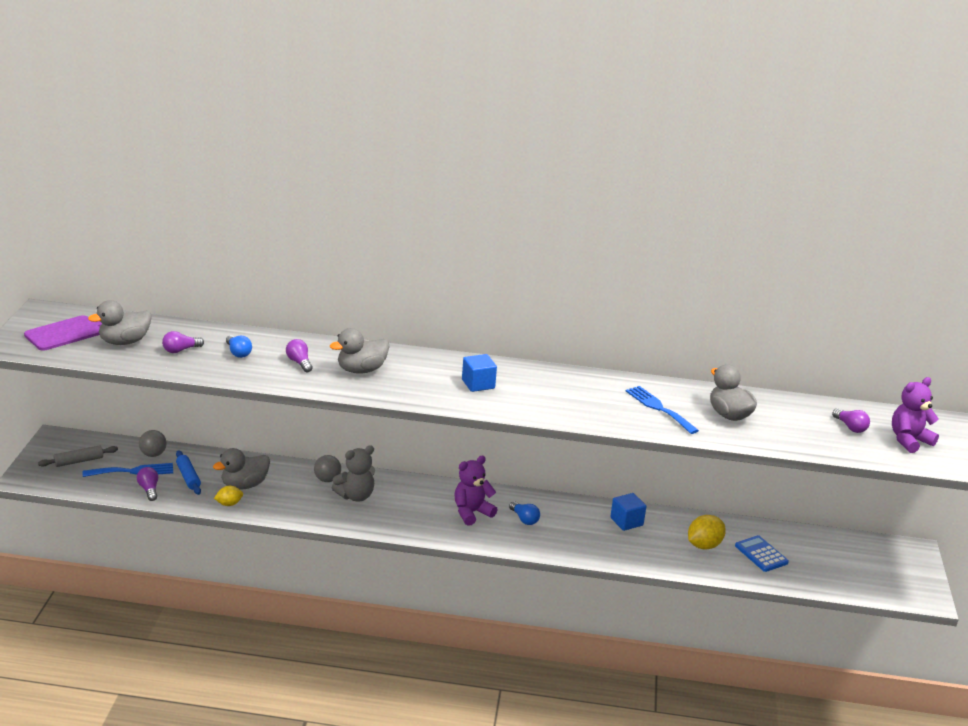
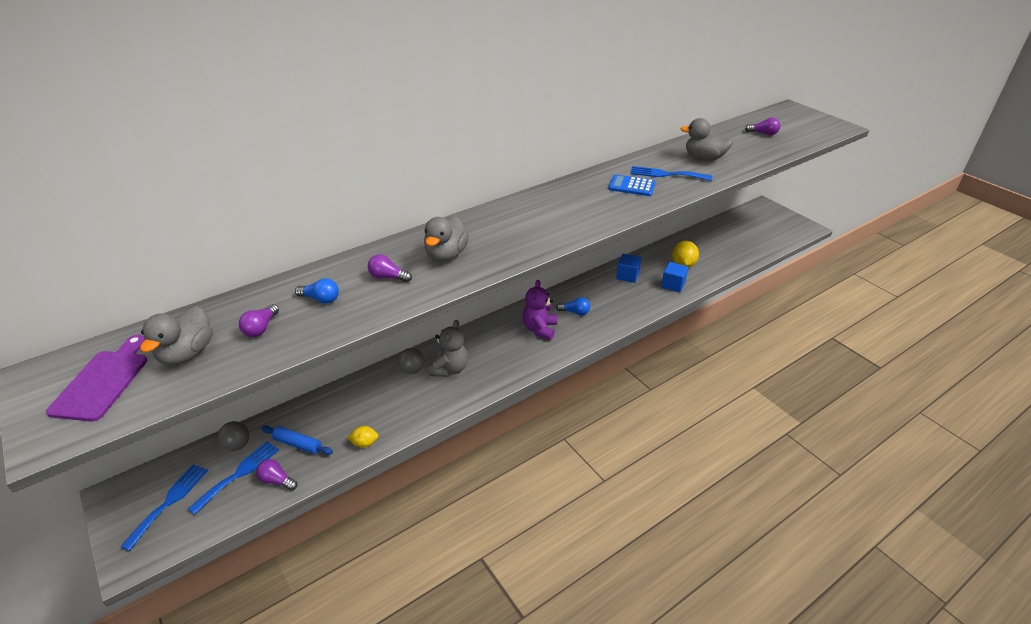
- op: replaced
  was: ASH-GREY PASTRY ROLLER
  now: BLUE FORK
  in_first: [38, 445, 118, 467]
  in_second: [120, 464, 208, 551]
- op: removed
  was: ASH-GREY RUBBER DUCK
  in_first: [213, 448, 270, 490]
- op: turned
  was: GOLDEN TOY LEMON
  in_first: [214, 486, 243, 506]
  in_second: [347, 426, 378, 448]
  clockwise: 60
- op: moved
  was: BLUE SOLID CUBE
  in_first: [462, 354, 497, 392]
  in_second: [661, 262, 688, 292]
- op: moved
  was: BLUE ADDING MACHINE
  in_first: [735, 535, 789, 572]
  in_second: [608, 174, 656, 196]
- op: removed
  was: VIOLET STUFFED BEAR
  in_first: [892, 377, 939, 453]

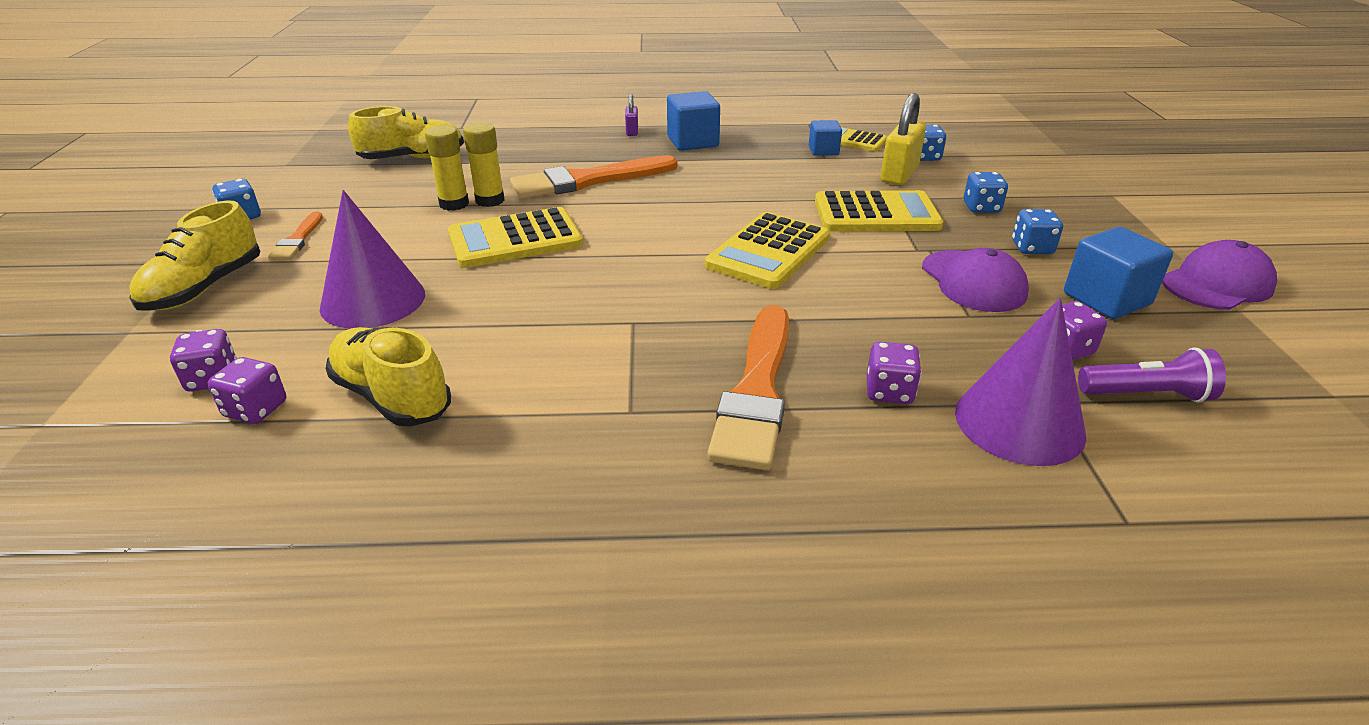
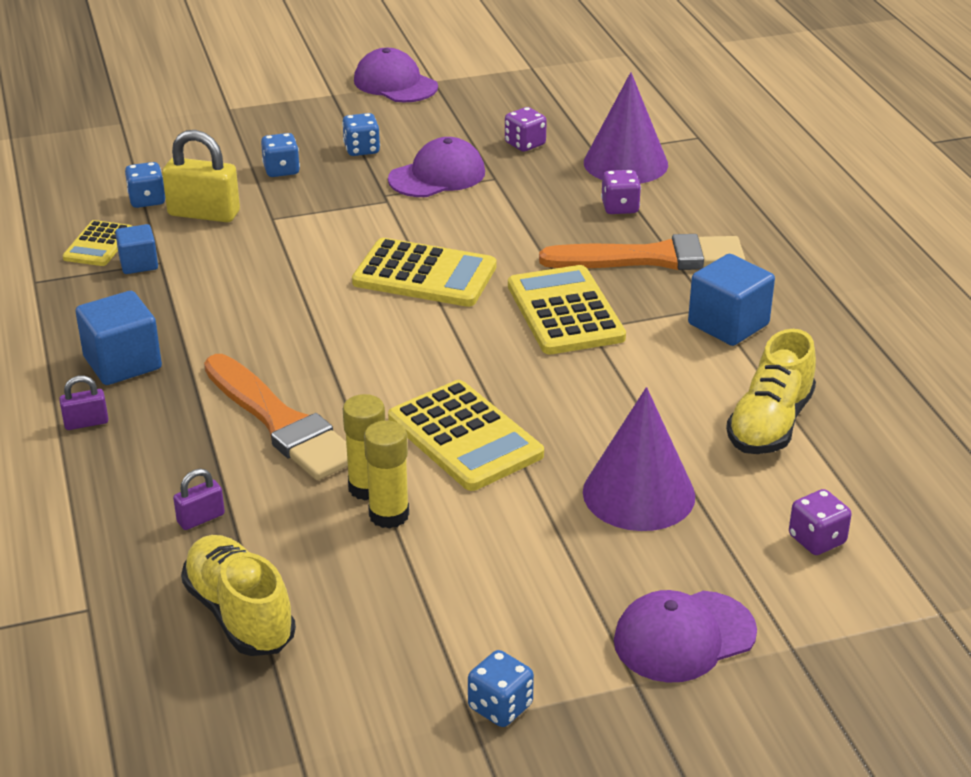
- op: replaced
  was: GOLDEN SNEAKER
  now: VIOLET BASEBALL CAP
  in_first: [130, 200, 260, 311]
  in_second: [614, 590, 757, 683]
- op: removed
  was: VIOLET GAME DIE
  in_first: [208, 357, 286, 424]
- op: removed
  was: ORANGE-COLOURED BRUSH
  in_first: [268, 211, 323, 260]
- op: moved
  was: GOLDEN ADDING MACHINE
  in_first: [815, 190, 943, 232]
  in_second: [508, 265, 626, 354]
- op: moved
  was: BLUE SOLID CUBE
  in_first: [1064, 227, 1173, 319]
  in_second: [688, 254, 775, 346]
- op: removed
  was: VIOLET FLASHLIGHT
  in_first: [1078, 347, 1226, 403]
- op: added
  now: VIOLET LOCK
  in_second: [173, 469, 225, 530]

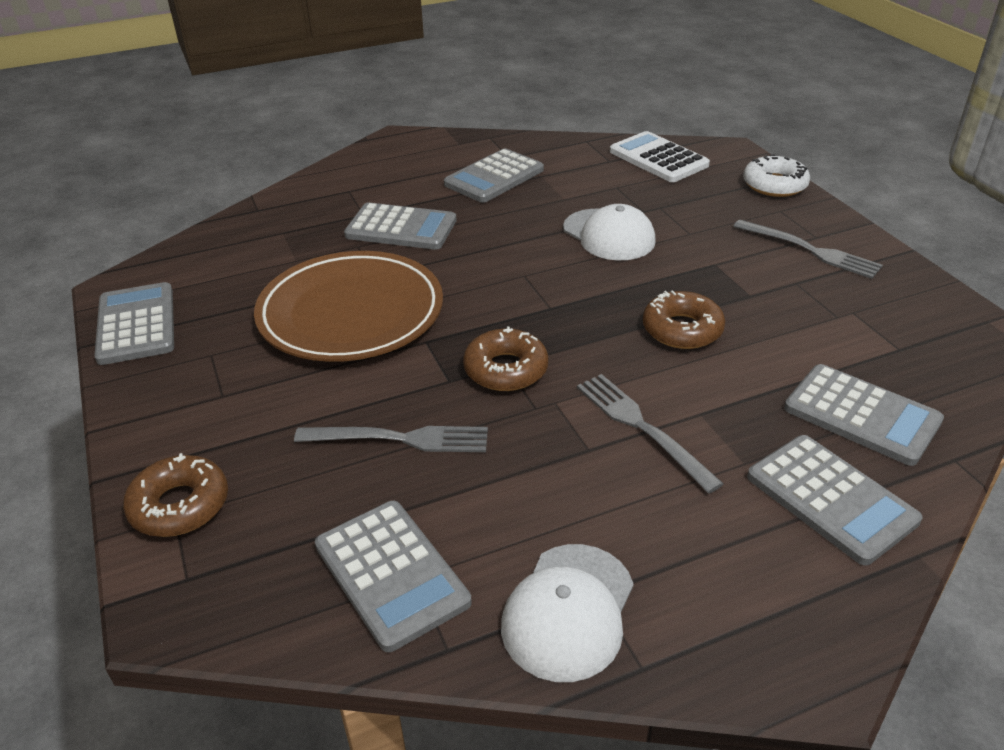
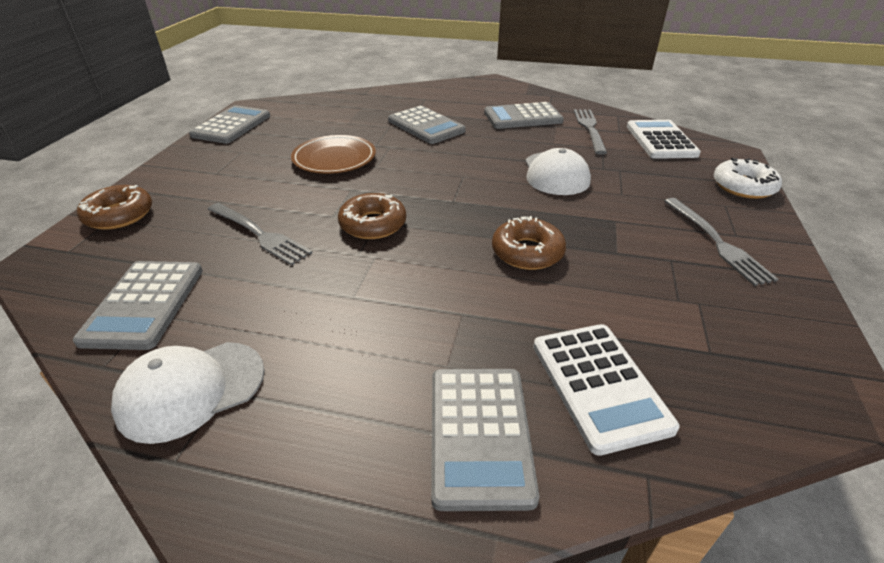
- op: resized
  was: RUSSET FLAT DISH
  in_first: [254, 251, 443, 362]
  in_second: [291, 135, 376, 174]
  ratio: 0.63
- op: moved
  was: ASH-GREY FORK
  in_first: [577, 374, 724, 493]
  in_second: [574, 109, 607, 155]
- op: recoloured
  was: ASH-GREY ADDING MACHINE
  now: WHITE ADDING MACHINE
  in_first: [784, 364, 944, 466]
  in_second: [533, 324, 680, 456]

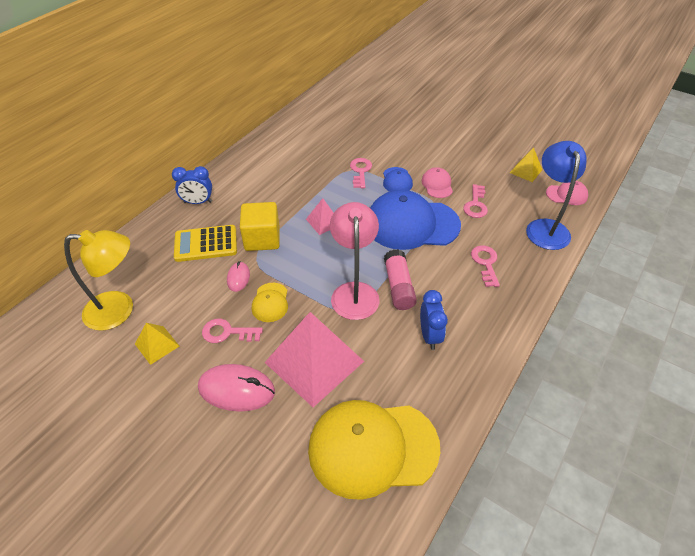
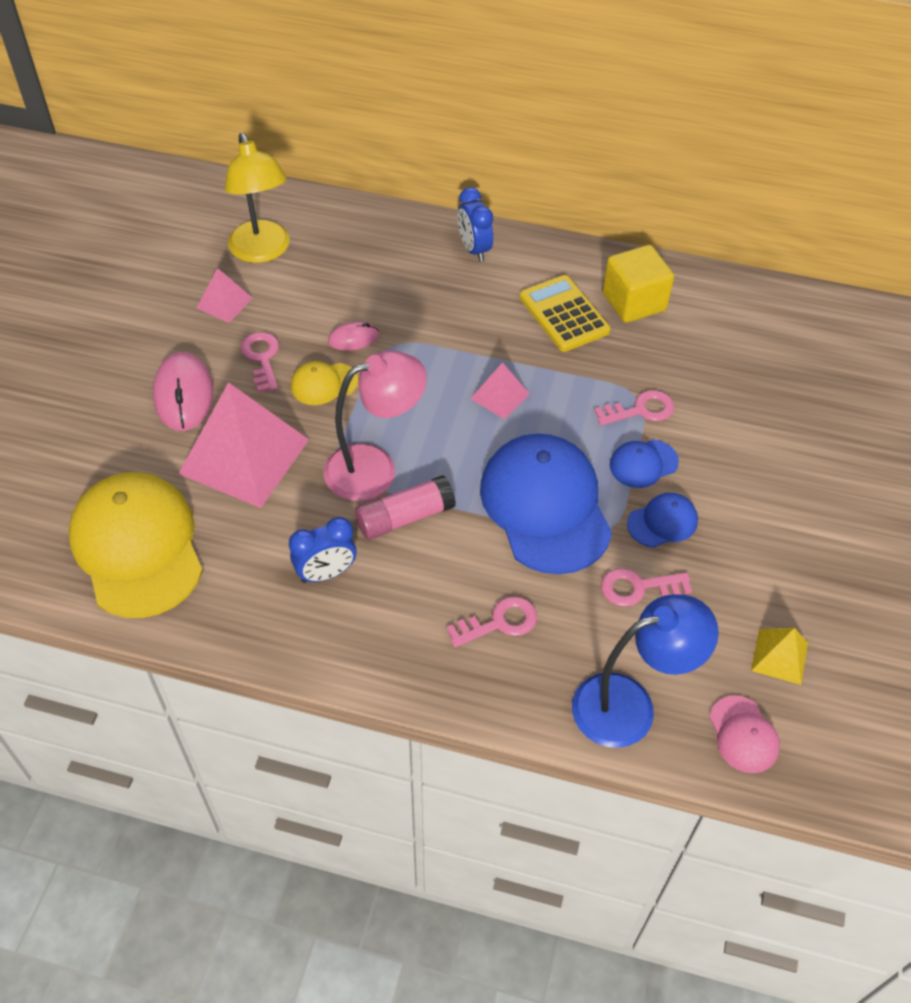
- op: recoloured
  was: GOLDEN SOLID PYRAMID
  now: ROSY SOLID PYRAMID
  in_first: [135, 323, 179, 365]
  in_second: [197, 268, 253, 323]
- op: moved
  was: GOLDEN ADDING MACHINE
  in_first: [174, 225, 237, 262]
  in_second: [520, 275, 611, 352]
- op: moved
  was: GOLDEN SOLID CUBE
  in_first: [240, 202, 280, 251]
  in_second: [603, 245, 674, 323]
- op: recoloured
  was: ROSY BASEBALL CAP
  now: BLUE BASEBALL CAP
  in_first: [421, 167, 453, 198]
  in_second: [627, 493, 698, 548]

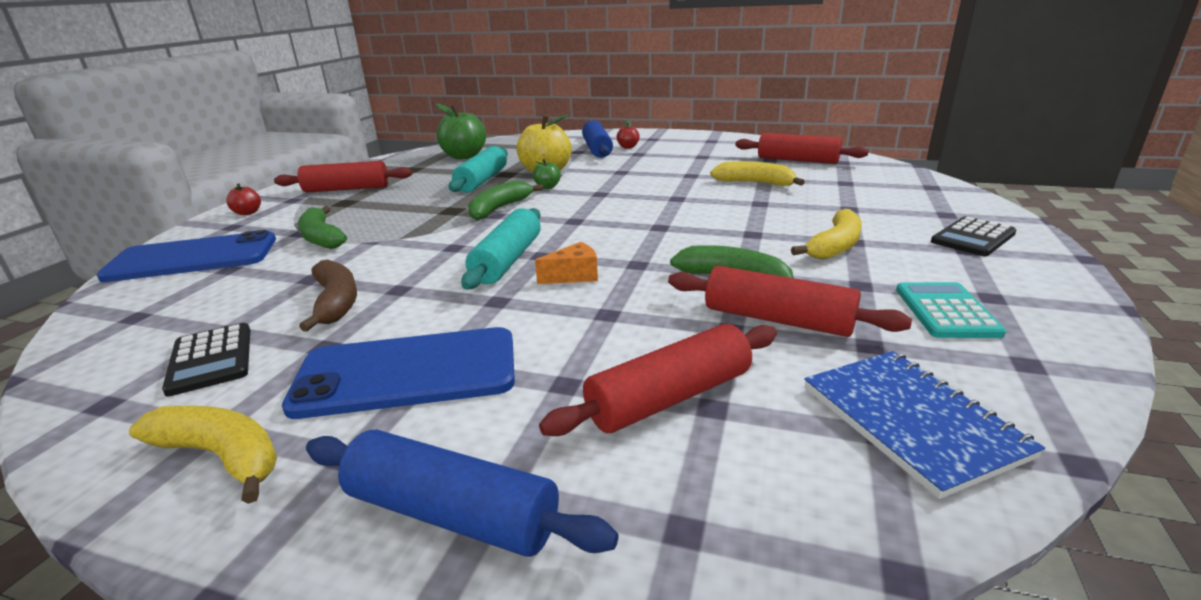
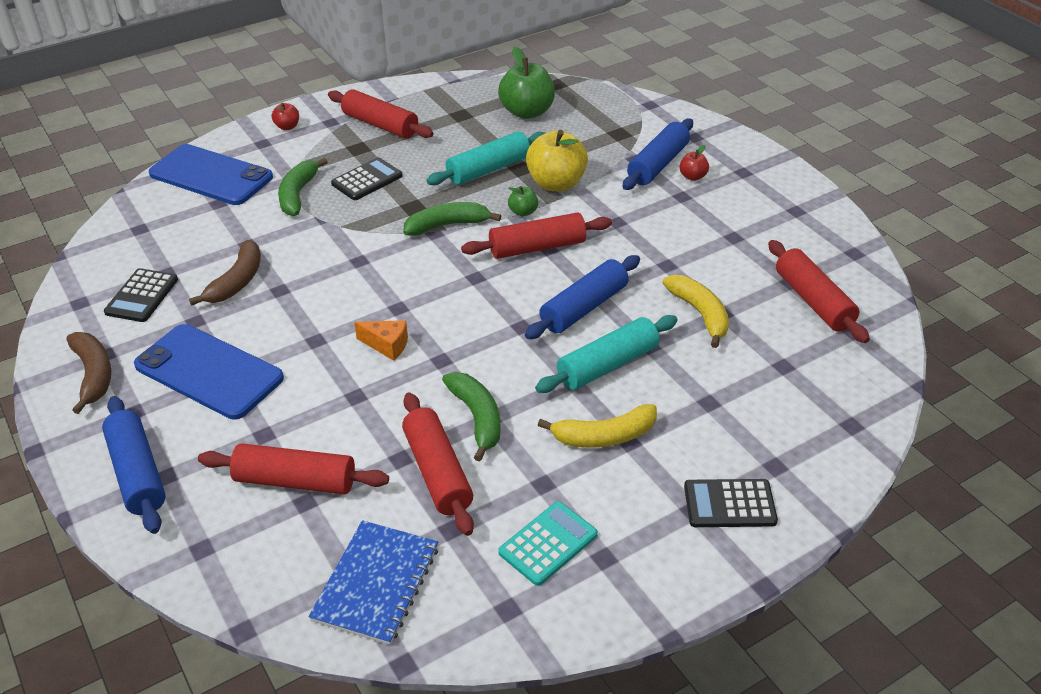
- op: recoloured
  was: GOLDEN BANANA
  now: RUSSET BANANA
  in_first: [129, 406, 277, 504]
  in_second: [66, 332, 111, 414]
- op: moved
  was: TURQUOISE PASTRY ROLLER
  in_first: [461, 208, 541, 289]
  in_second: [535, 315, 677, 393]
- op: added
  now: EBONY ADDING MACHINE
  in_second: [331, 157, 403, 200]
- op: added
  now: CRIMSON PASTRY ROLLER
  in_second: [461, 212, 612, 259]
- op: added
  now: BLUE PASTRY ROLLER
  in_second: [525, 255, 640, 339]

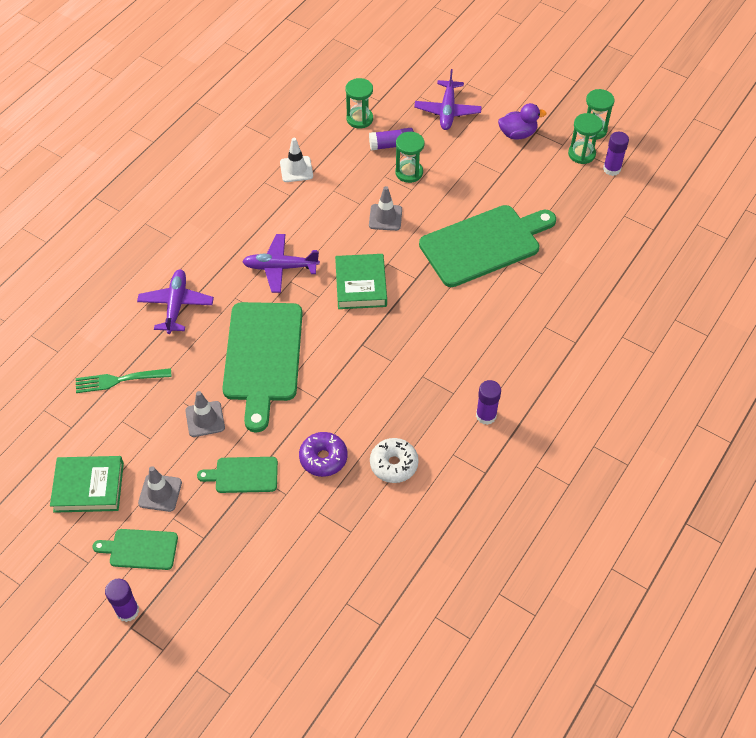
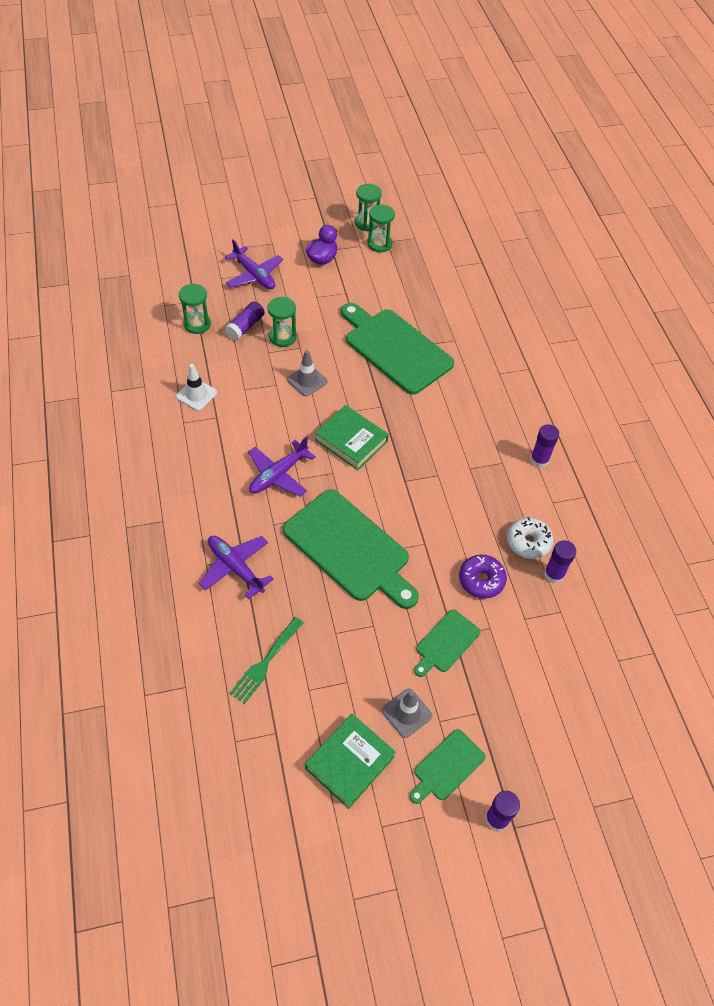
- op: removed
  was: ASH-GREY SAFETY CONE
  in_first: [185, 391, 225, 437]
- op: turned
  was: GREEN BREAD BOARD
  in_first: [419, 205, 556, 287]
  in_second: [341, 303, 454, 395]
  clockwise: -60
- op: moved
  was: VIOLET GLUE
  in_first: [603, 132, 629, 176]
  in_second: [544, 540, 576, 584]

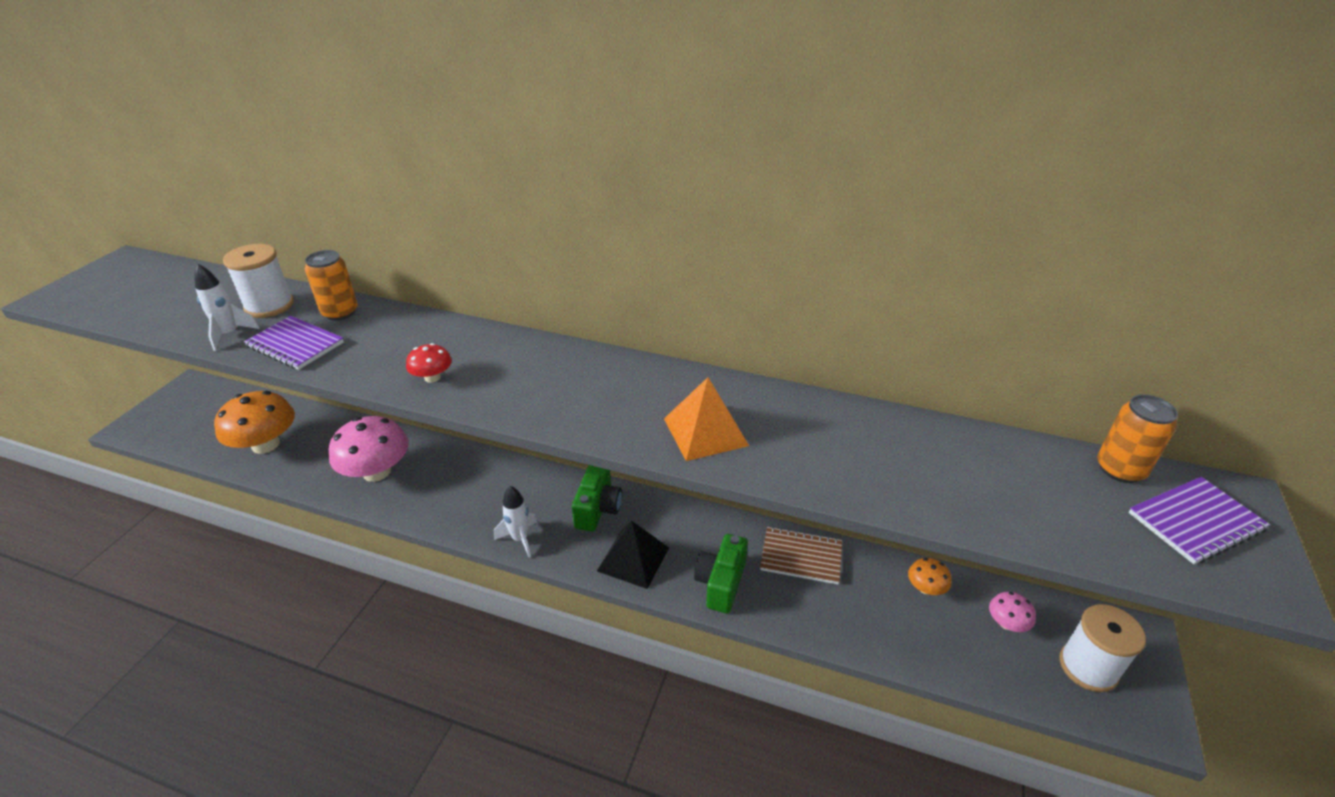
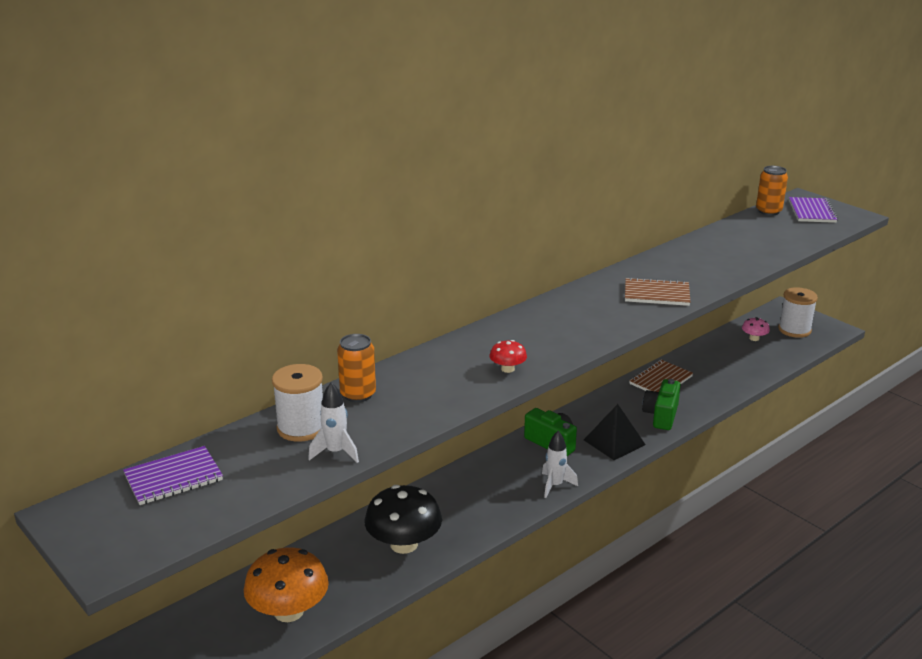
- op: moved
  was: VIOLET EXERCISE BOOK
  in_first: [244, 316, 344, 370]
  in_second: [123, 446, 223, 505]
- op: recoloured
  was: ROSY TOADSTOOL
  now: EBONY TOADSTOOL
  in_first: [329, 416, 409, 482]
  in_second: [365, 485, 442, 554]
- op: replaced
  was: ORANGE-COLOURED SOLID PYRAMID
  now: RUSSET EXERCISE BOOK
  in_first: [664, 377, 749, 461]
  in_second: [625, 277, 690, 306]
- op: turned
  was: GREEN PHOTO CAMERA
  in_first: [694, 534, 748, 613]
  in_second: [642, 379, 681, 430]
  clockwise: 60
- op: removed
  was: ORANGE-COLOURED TOADSTOOL
  in_first: [908, 558, 951, 595]

